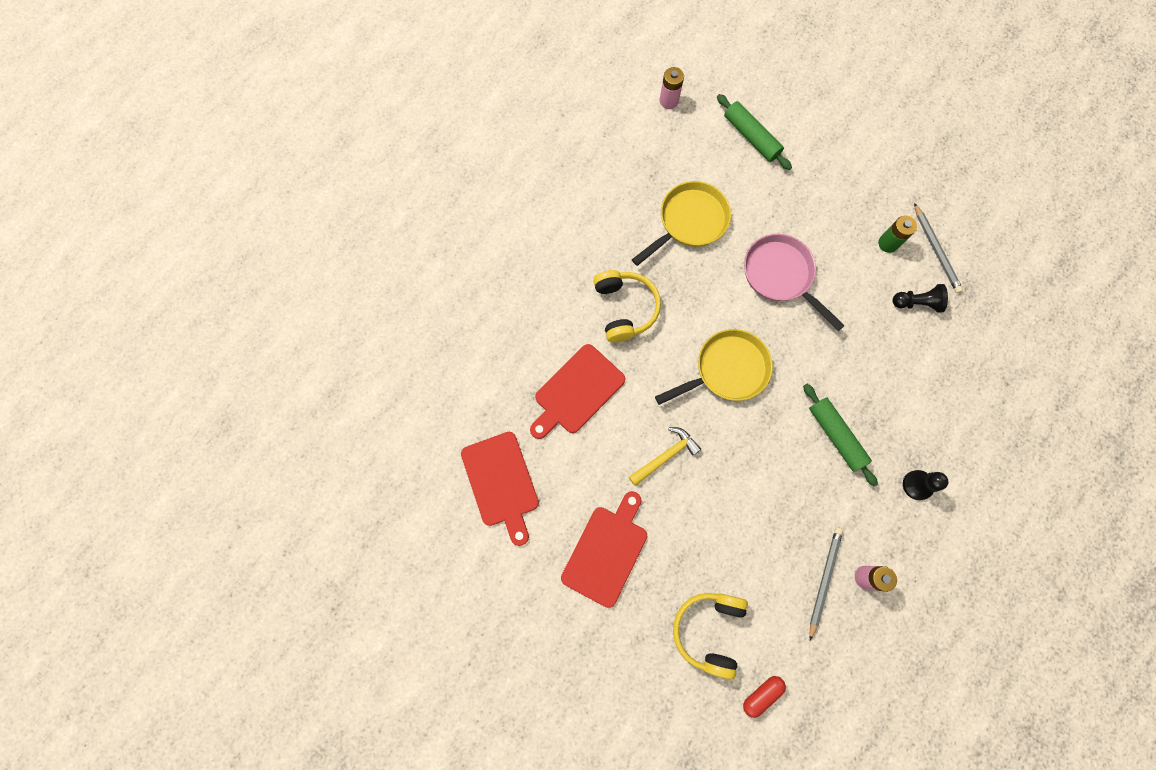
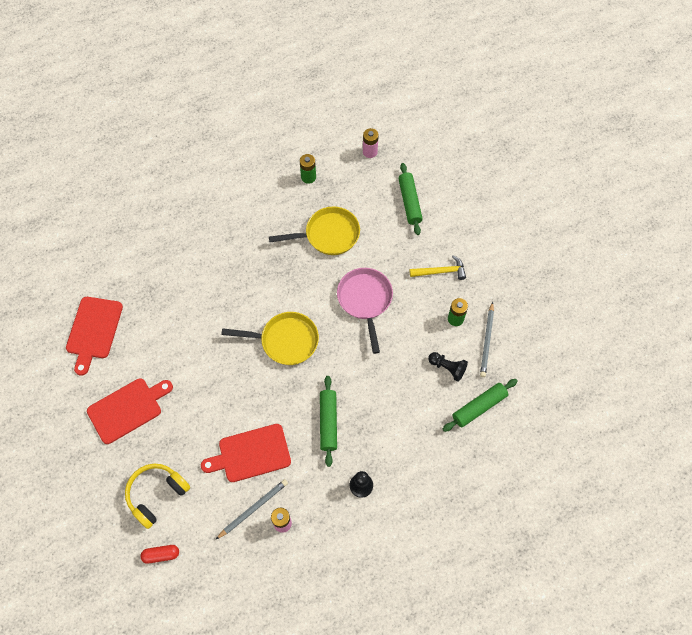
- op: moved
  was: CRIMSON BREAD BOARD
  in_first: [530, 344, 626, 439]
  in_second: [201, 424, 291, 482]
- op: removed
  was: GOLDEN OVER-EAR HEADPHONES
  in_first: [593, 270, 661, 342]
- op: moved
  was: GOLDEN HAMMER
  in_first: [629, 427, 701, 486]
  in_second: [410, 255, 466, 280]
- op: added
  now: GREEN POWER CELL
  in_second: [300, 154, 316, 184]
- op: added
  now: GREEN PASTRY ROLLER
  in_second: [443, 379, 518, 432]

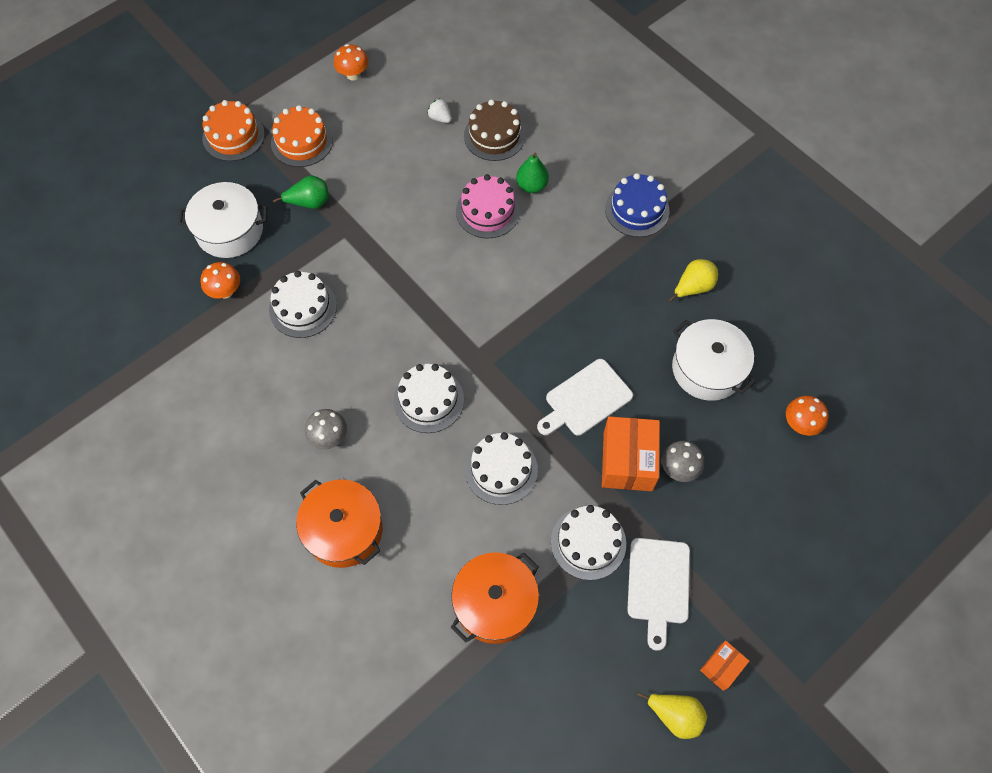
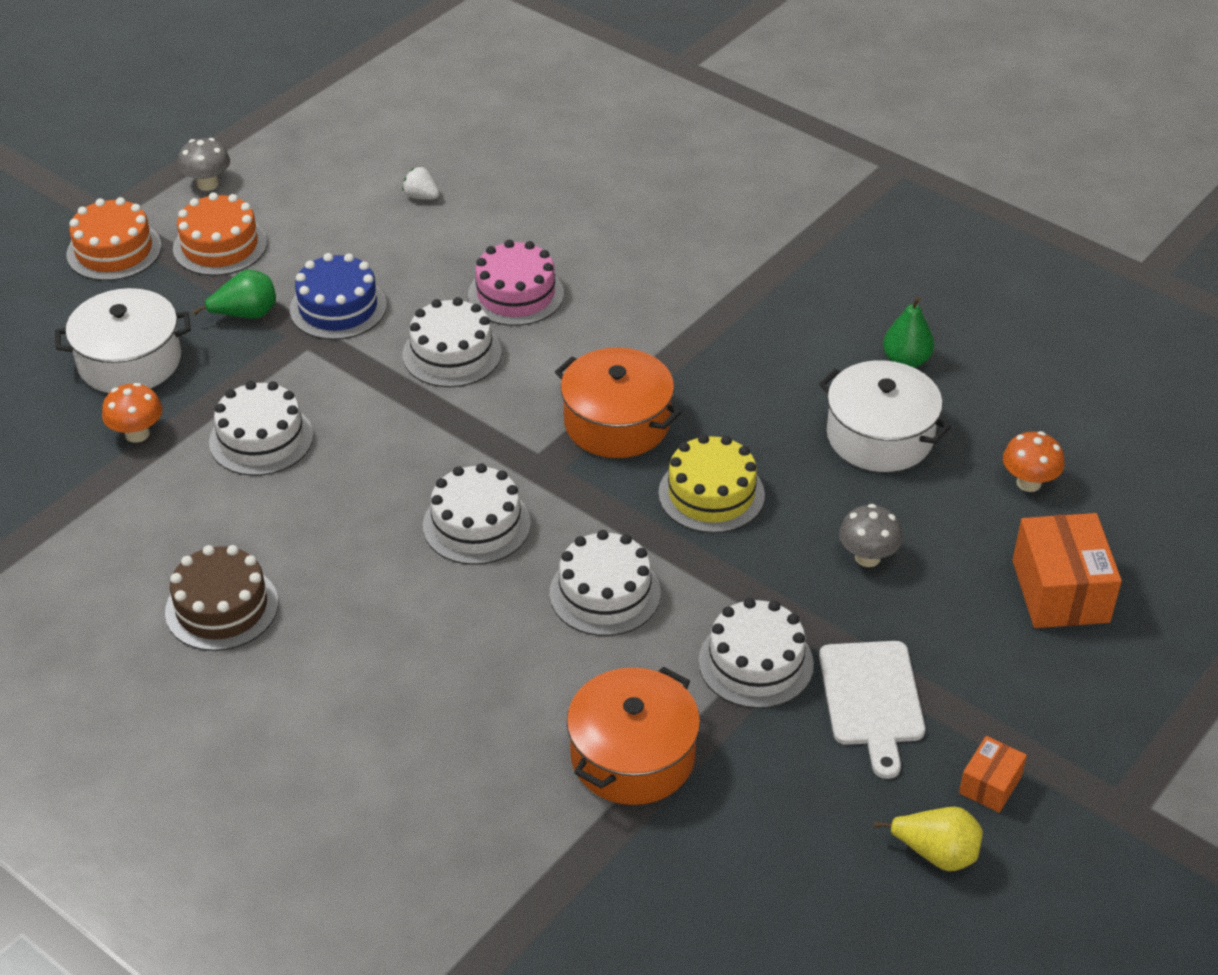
- op: moved
  was: ORANGE-COLOURED STOCKPOT
  in_first: [296, 479, 383, 568]
  in_second: [555, 347, 681, 458]
- op: moved
  was: ASH-GREY TOADSTOOL
  in_first: [305, 409, 347, 449]
  in_second: [178, 138, 230, 191]
- op: removed
  was: ORANGE-COLOURED TOADSTOOL
  in_first: [334, 44, 368, 80]
- op: moved
  was: RUSSET LAYER CAKE
  in_first: [464, 99, 526, 161]
  in_second: [165, 545, 278, 651]
- op: moved
  was: GREEN TOY PEAR
  in_first: [516, 152, 549, 193]
  in_second: [883, 297, 934, 368]
- op: replaced
  was: WHITE BREAD BOARD
  now: GOLDEN LAYER CAKE
  in_first: [537, 359, 633, 436]
  in_second: [658, 434, 765, 533]
- op: moved
  was: ORANGE-COLOURED PACKAGE
  in_first: [602, 416, 660, 491]
  in_second: [1012, 513, 1122, 628]
- op: moved
  was: BLUE LAYER CAKE
  in_first: [605, 173, 669, 237]
  in_second: [290, 253, 387, 340]
- op: removed
  was: GOLDEN TOY PEAR
  in_first: [669, 259, 718, 301]
- op: added
  now: WHITE LAYER CAKE
  in_second: [402, 297, 502, 387]

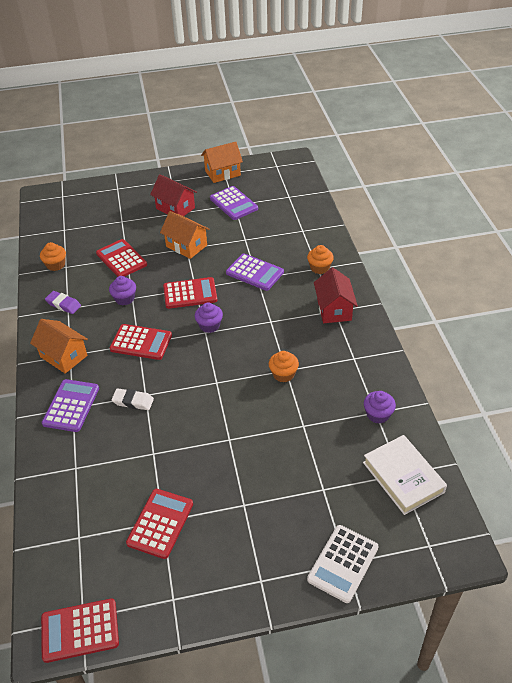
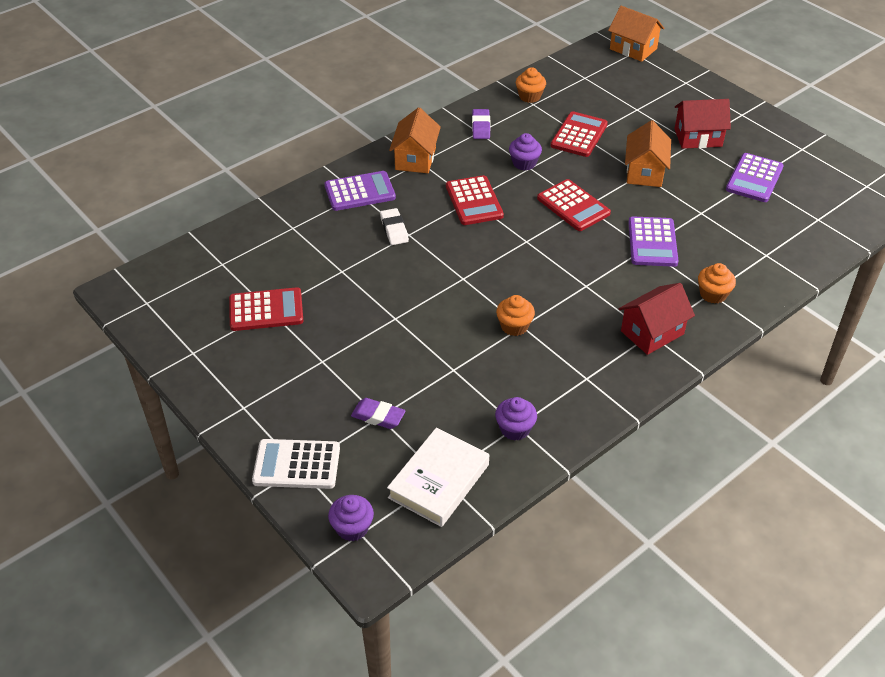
- op: removed
  was: CRIMSON ADDING MACHINE
  in_first: [41, 598, 119, 663]
- op: turned
  was: CRIMSON HOUSE
  in_first: [150, 174, 197, 216]
  in_second: [674, 99, 731, 149]
  clockwise: 75
- op: moved
  was: VIOLET FAIRY CAKE
  in_first: [195, 302, 223, 333]
  in_second: [328, 495, 374, 541]
- op: moved
  was: ORANGE-COLOURED HOUSE
  in_first: [201, 142, 243, 183]
  in_second: [608, 6, 664, 62]
- op: added
  now: VIOLET ERASER
  in_second: [351, 398, 406, 429]

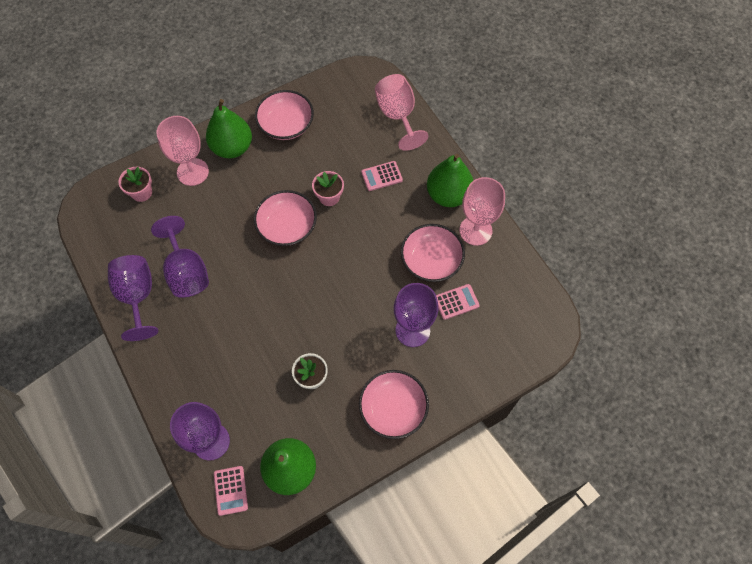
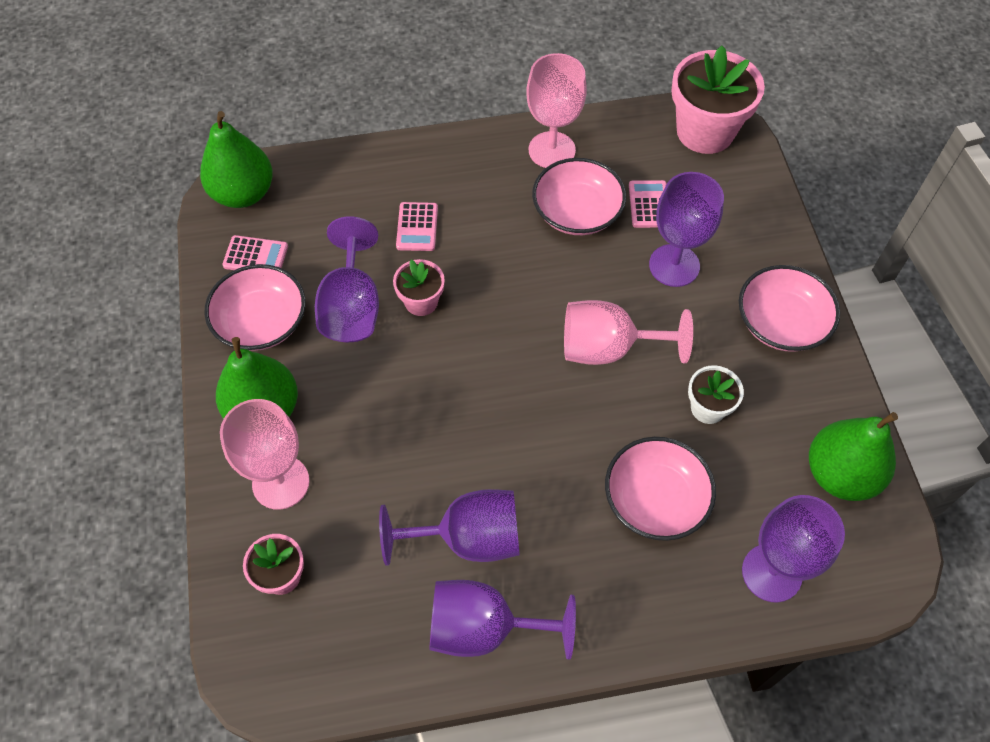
- op: moved
  was: ROSY ADDING MACHINE
  in_first: [214, 466, 248, 516]
  in_second: [222, 235, 288, 270]
- op: moved
  was: ROSY BOWL
  in_first: [254, 190, 317, 246]
  in_second: [605, 437, 716, 541]
- op: moved
  was: ROSY GOBLET
  in_first: [375, 74, 428, 151]
  in_second: [564, 300, 693, 365]
- op: moved
  was: GREEN TOY PEAR
  in_first: [427, 154, 473, 207]
  in_second: [200, 111, 273, 208]
- op: added
  now: VIOLET GOBLET
  in_second: [315, 216, 379, 342]
- op: added
  now: ROSY PLANT POT
  in_second: [671, 45, 765, 154]

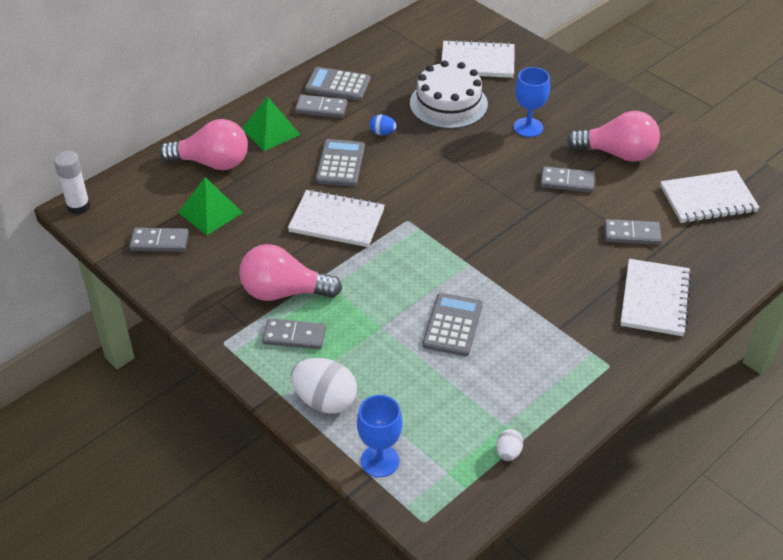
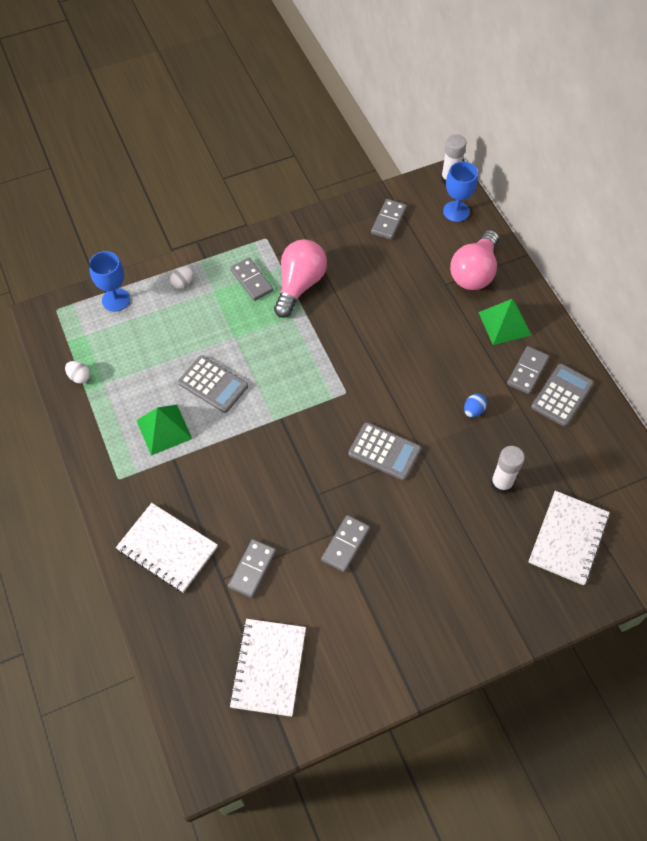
- op: moved
  was: GREEN SOLID PYRAMID
  in_first: [178, 177, 243, 235]
  in_second: [136, 404, 192, 456]
- op: turned
  was: ASH-GREY DOMINO
  in_first: [262, 318, 326, 349]
  in_second: [230, 258, 273, 301]
  clockwise: -60
- op: removed
  was: WHITE EXERCISE BOOK
  in_first: [288, 190, 385, 247]
- op: resized
  was: WHITE EGG SHAPE
  in_first: [291, 358, 357, 414]
  in_second: [170, 267, 193, 289]
  ratio: 0.5
- op: moved
  was: ASH-GREY ADDING MACHINE
  in_first: [316, 139, 365, 186]
  in_second: [348, 422, 421, 480]
- op: replaced
  was: WHITE LAYER CAKE
  now: WHITE GLUE
  in_first: [410, 60, 488, 129]
  in_second: [491, 446, 525, 494]
- op: moved
  was: BLUE GOBLET
  in_first: [514, 67, 550, 137]
  in_second: [443, 161, 478, 222]
- op: removed
  was: ROSY LIGHTBULB
  in_first: [567, 111, 660, 162]

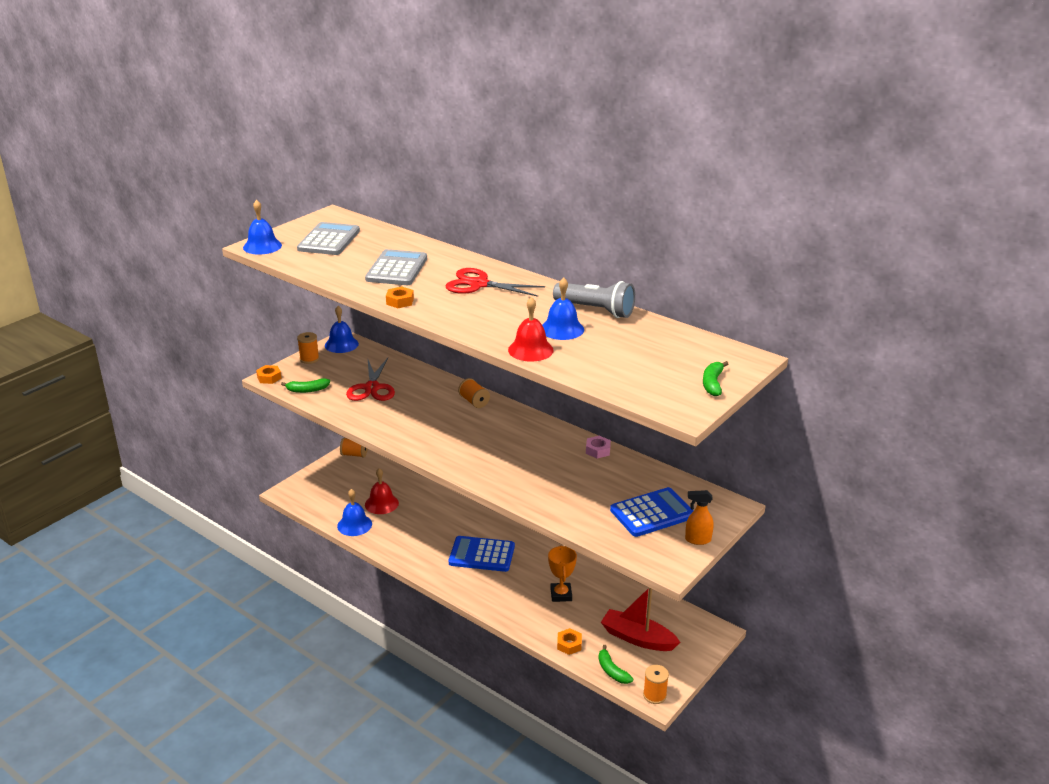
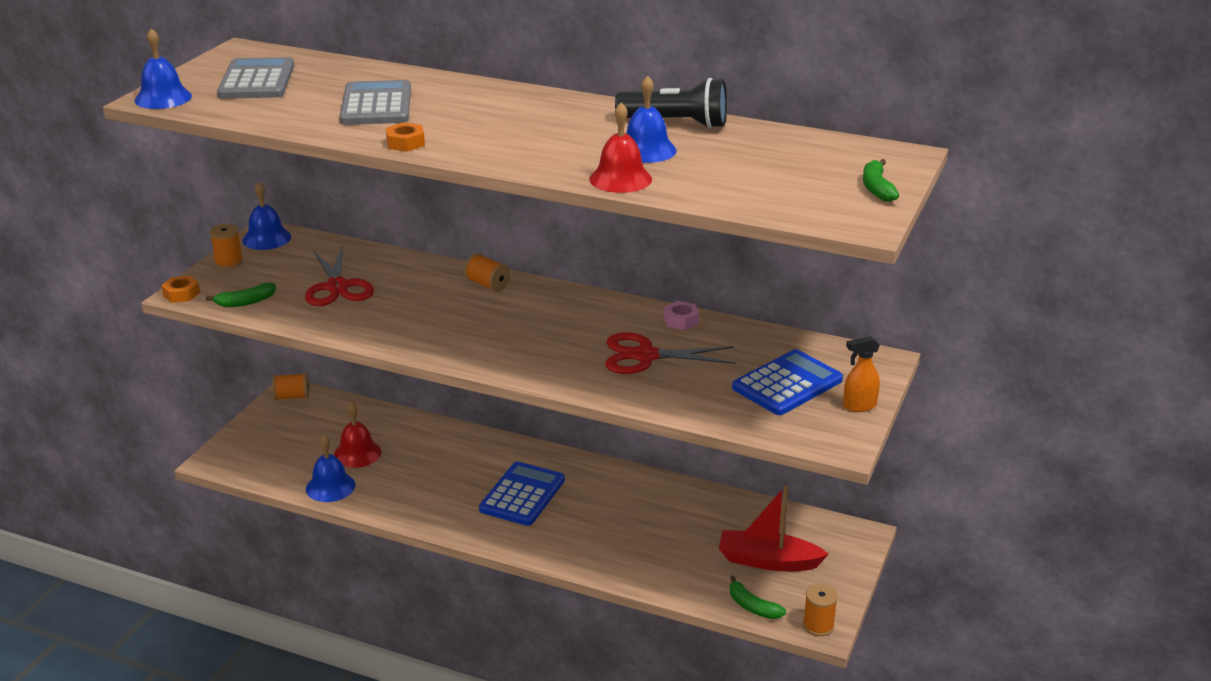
- op: moved
  was: CRIMSON SHEARS
  in_first: [446, 268, 545, 297]
  in_second: [605, 332, 736, 374]
- op: turned
  was: BLUE ADDING MACHINE
  in_first: [449, 536, 515, 572]
  in_second: [479, 462, 565, 526]
  clockwise: 120
- op: removed
  was: ORANGE-COLOURED AWARD CUP
  in_first: [548, 545, 577, 602]
- op: recoloured
  was: ASH-GREY FLASHLIGHT
  now: EBONY FLASHLIGHT
  in_first: [553, 281, 635, 318]
  in_second: [615, 78, 727, 129]
- op: removed
  was: ORANGE-COLOURED NUT
  in_first: [557, 628, 582, 655]

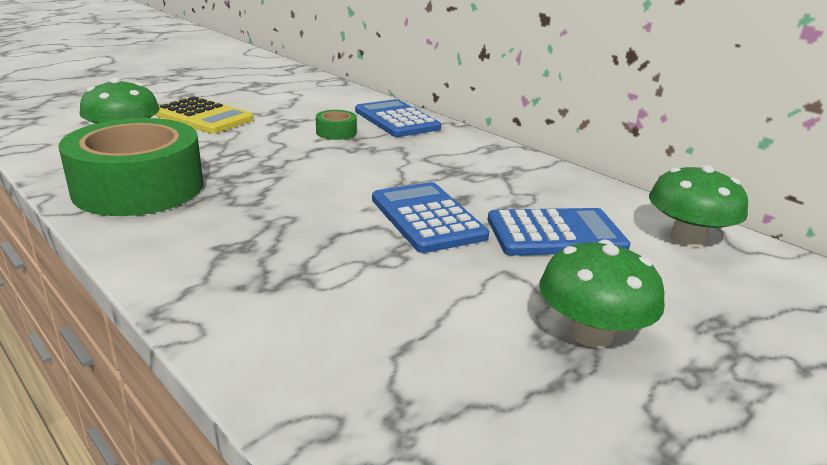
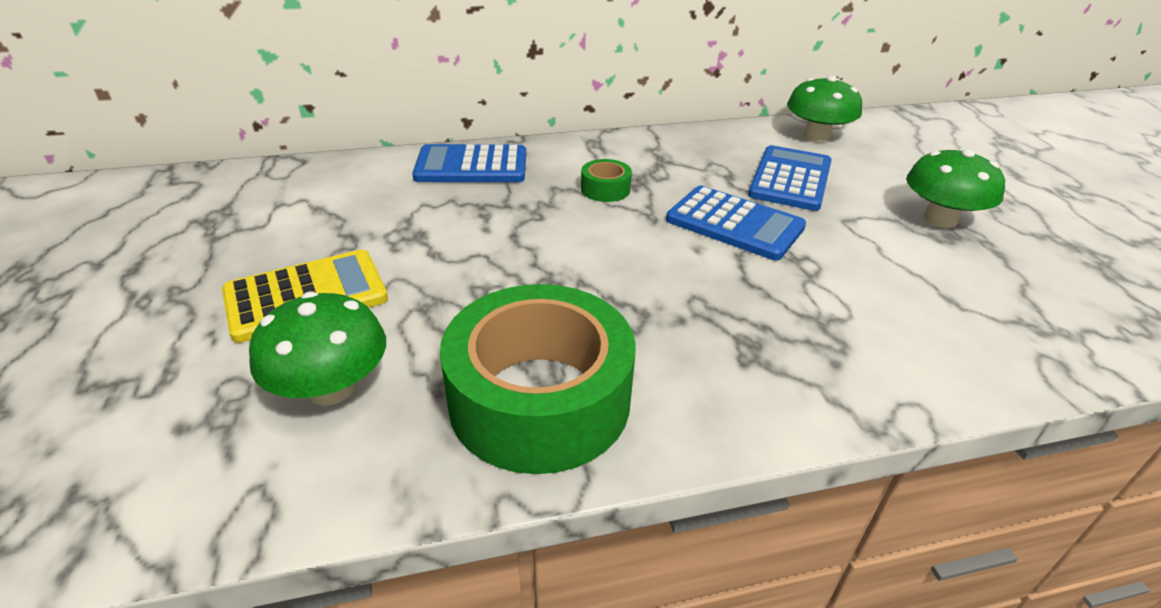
- op: moved
  was: GREEN STICKY TAPE
  in_first: [316, 110, 357, 140]
  in_second: [581, 159, 632, 202]
- op: turned
  was: BLUE ADDING MACHINE
  in_first: [372, 182, 489, 253]
  in_second: [666, 186, 806, 260]
  clockwise: -150

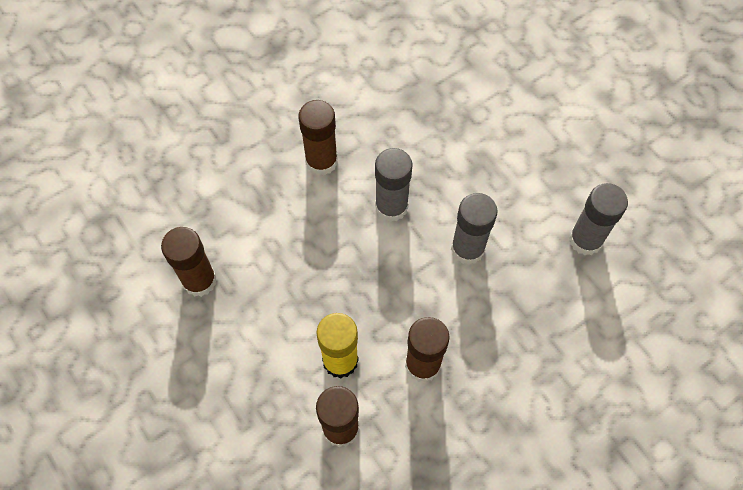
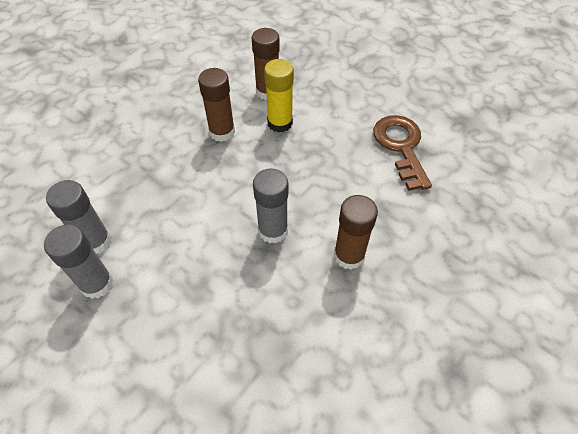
- op: replaced
  was: RUSSET GLUE
  now: RUSSET DOOR KEY
  in_first: [161, 227, 217, 297]
  in_second: [373, 115, 432, 191]
- op: moved
  was: ASH-GREY GLUE
  in_first: [451, 193, 498, 265]
  in_second: [44, 225, 113, 299]

